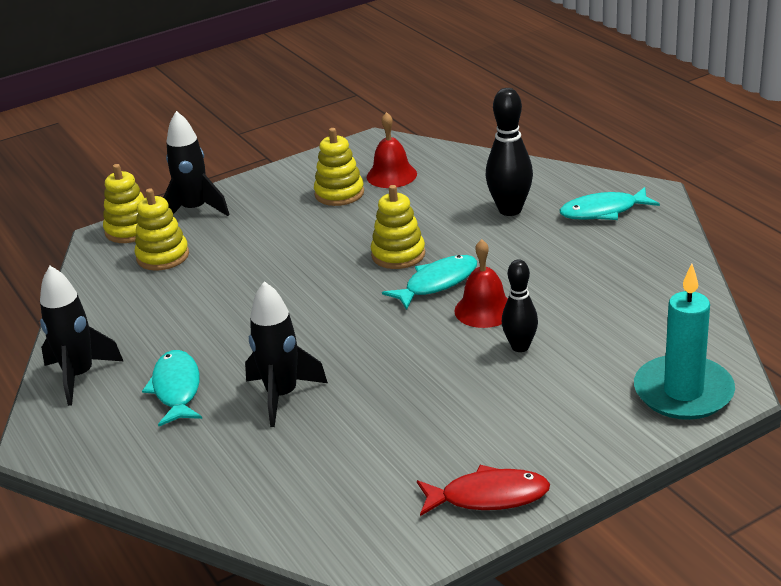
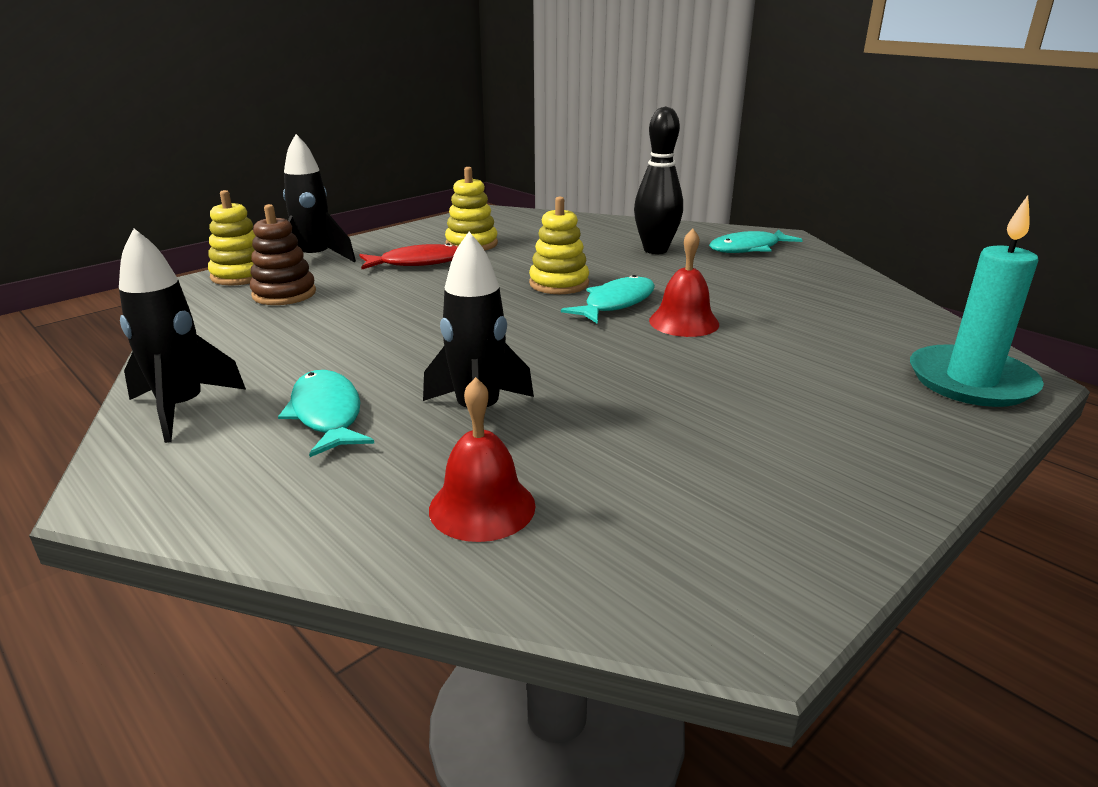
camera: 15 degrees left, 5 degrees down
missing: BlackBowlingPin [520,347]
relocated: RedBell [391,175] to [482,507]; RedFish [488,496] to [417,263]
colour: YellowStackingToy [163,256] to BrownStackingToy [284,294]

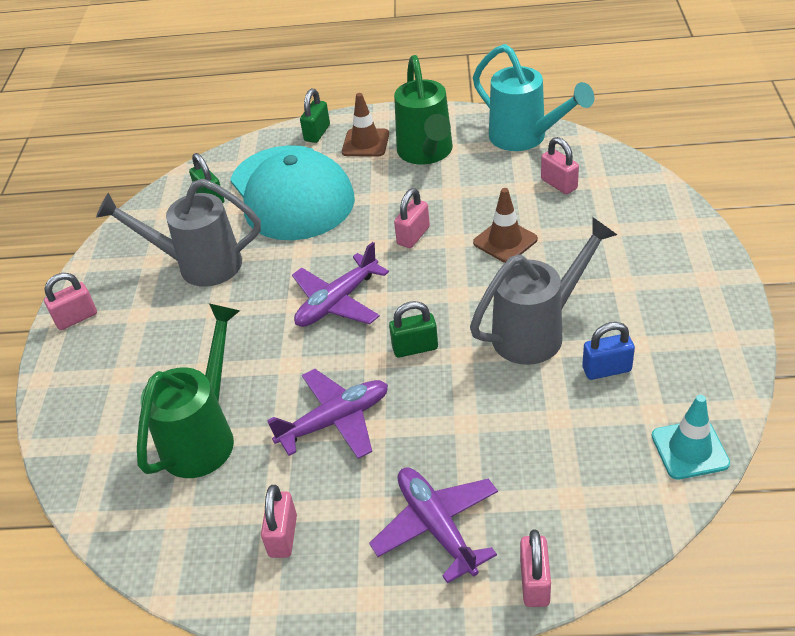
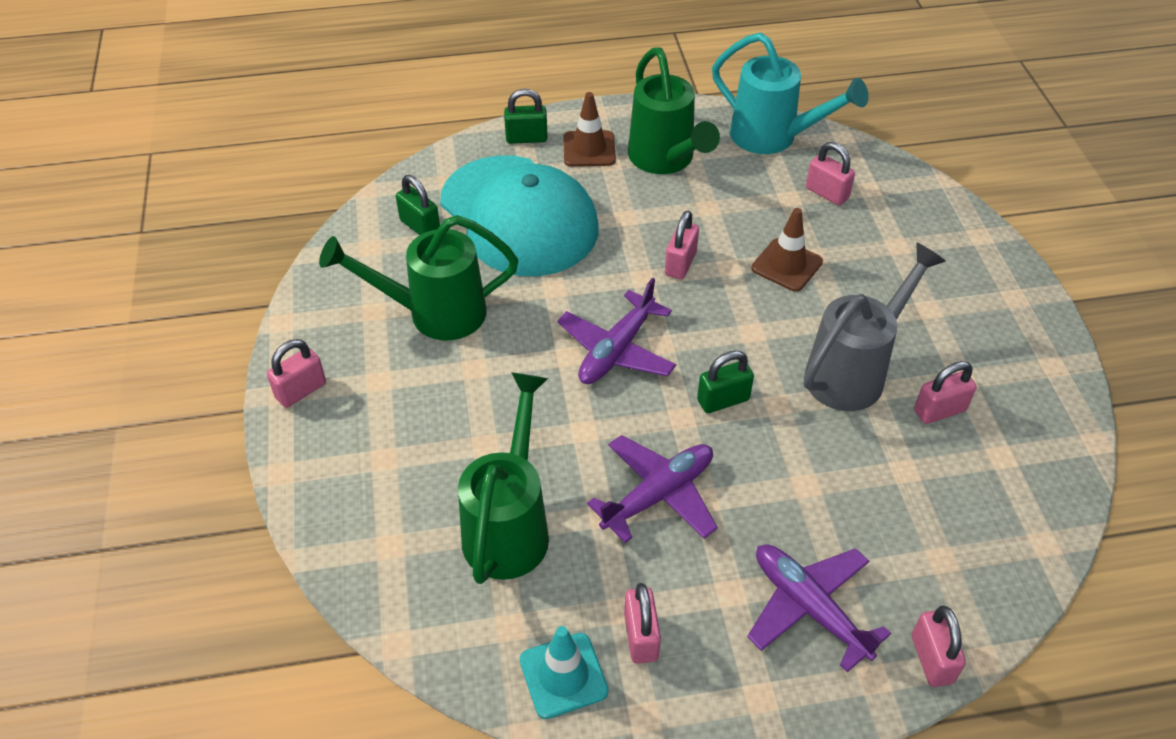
camera: 15 degrees left, 5 degrees up
relocated: TurquoiseTrafficCone [689,449] to [563,675]
colour: GreyWateringCan [198,265] to GreenWateringCan [433,313]; BluePadlock [606,369] to PinkPadlock [939,410]
spun: GreenPadlock [317,133] = [526,138] 75 degrees clockwise

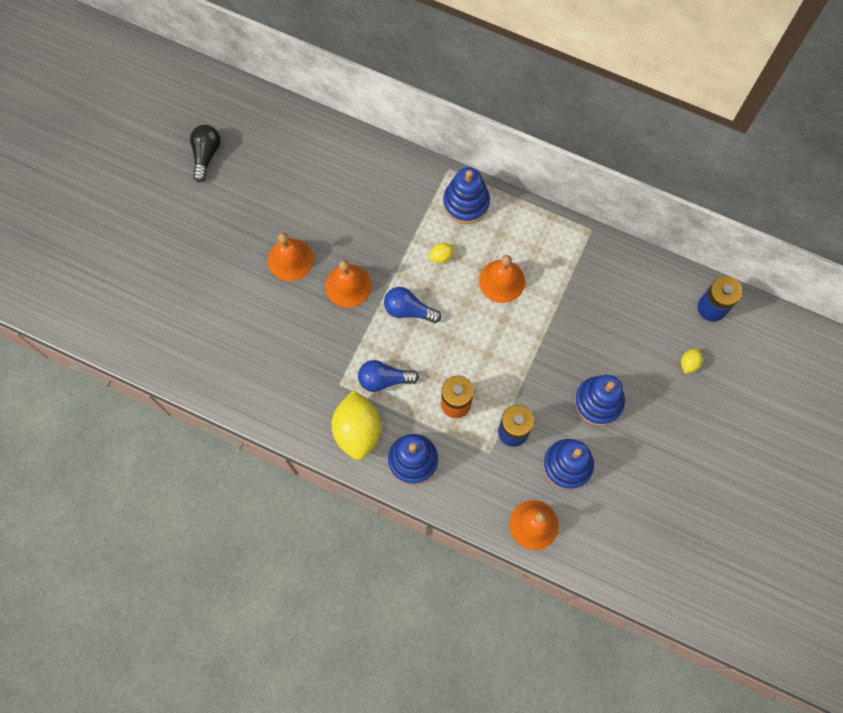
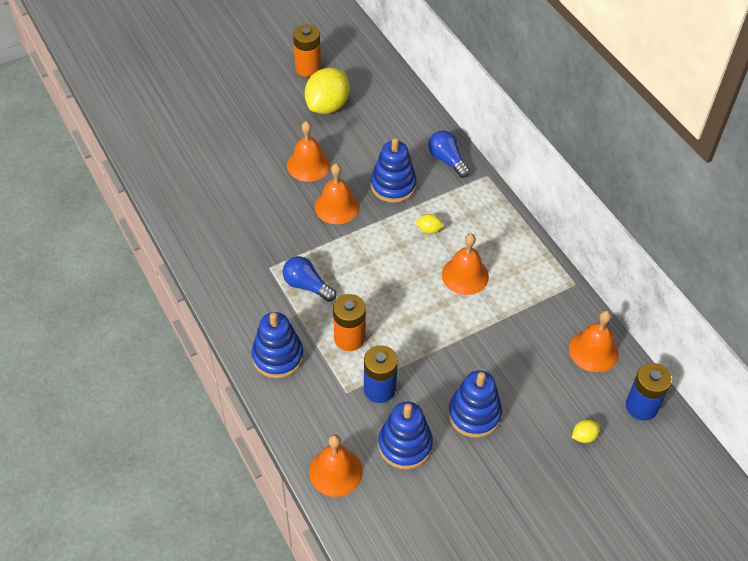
camera: 35 degrees right, 20 degrees down
appeared: OrangeBell [593,350]
relocated: YellowLemon [357,430] to [327,106]; BlueLightBulb [409,310] to [447,160]; BlueStackingToy [466,202] to [393,185]
exchanged: BlackLightBulb [206,155] to OrangeBattery [308,68]

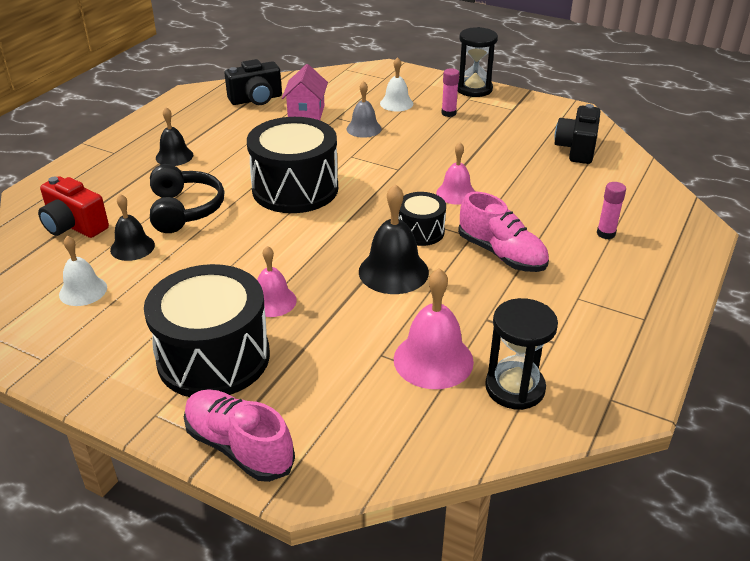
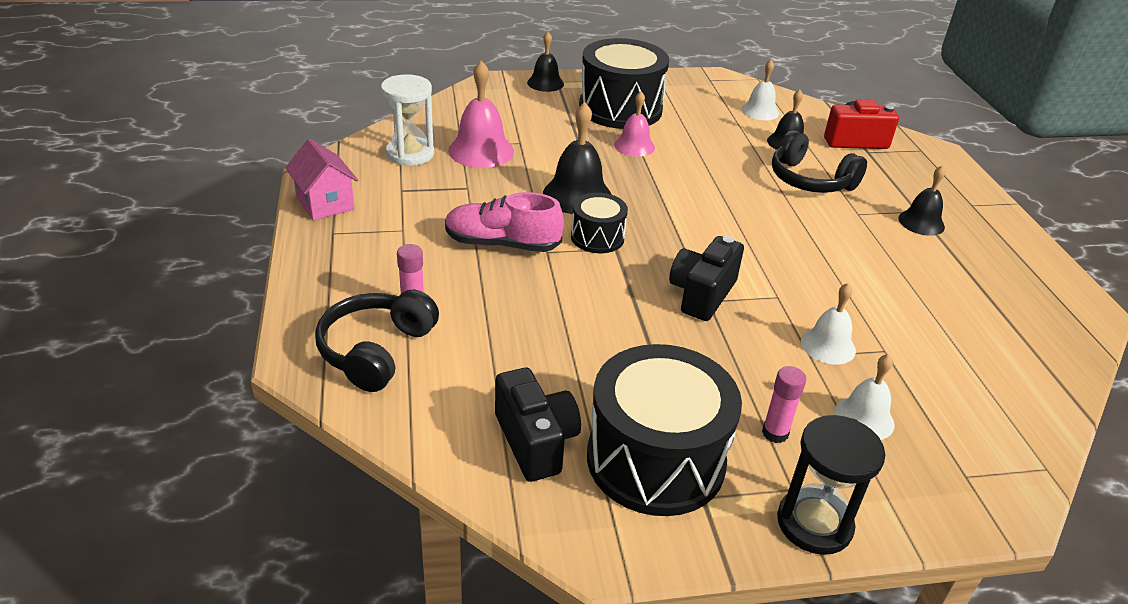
camera: 140 degrees right, 0 degrees up
missing: PinkBell [456,193]
appeared: BlackHeadphones [376,351]
relocated: BlackCamera [256,99] to [701,294]; BlackDrum [295,189] to [655,459]; PinkHouse [306,113] to [325,203]
exchanged: PinkShoe [239,447] to BlackBell [545,83]
colour: GreyBell [364,128] to WhiteBell [828,345]; BlackHourglass [515,388] to WhiteHourglass [410,154]

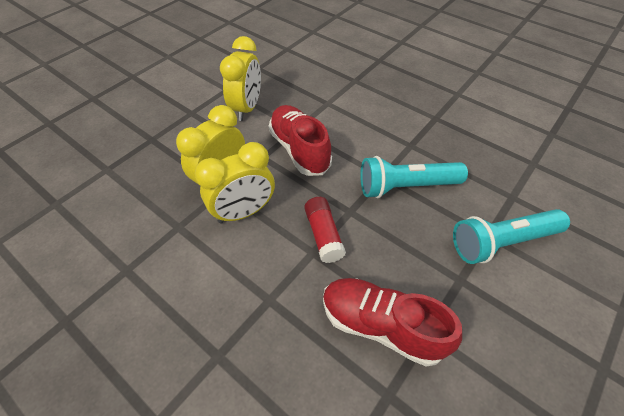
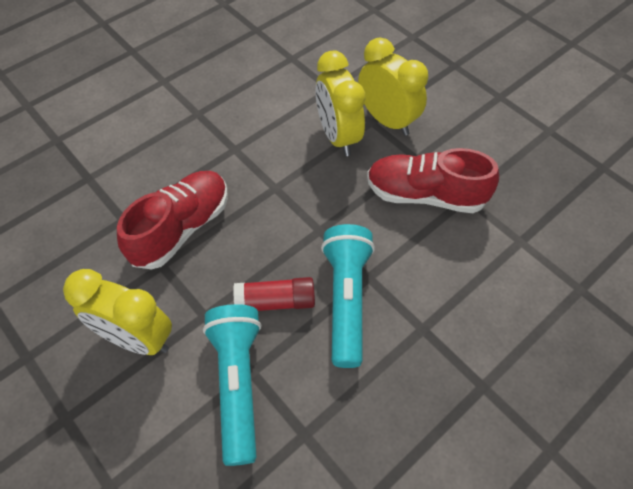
camera: 100 degrees right, 5 degrees up
relocated: YellowClock [247,108] to [137,338]; RedGlueStick [323,235] to [275,301]
spun: RedShoe [299,150] = [425,195] 150 degrees counterclockwise

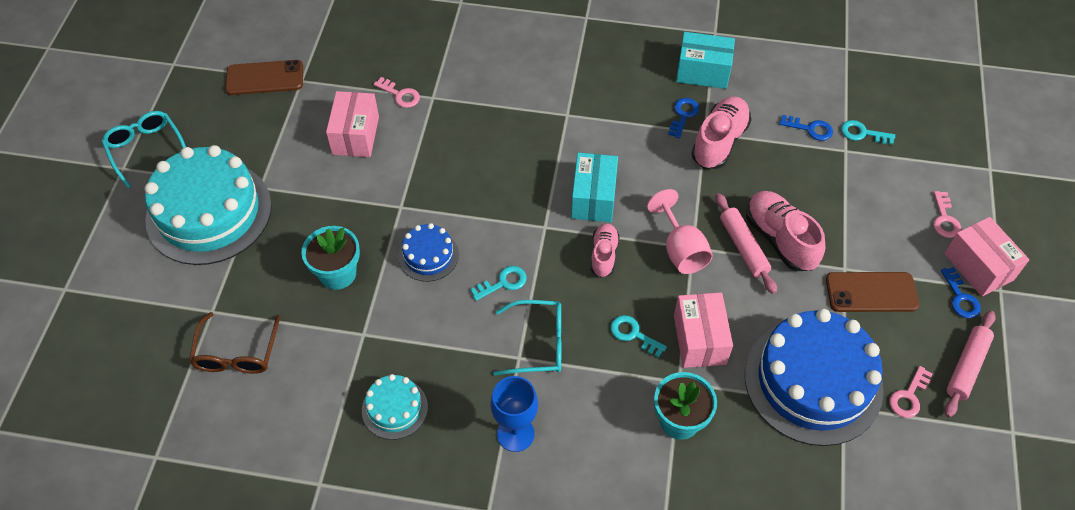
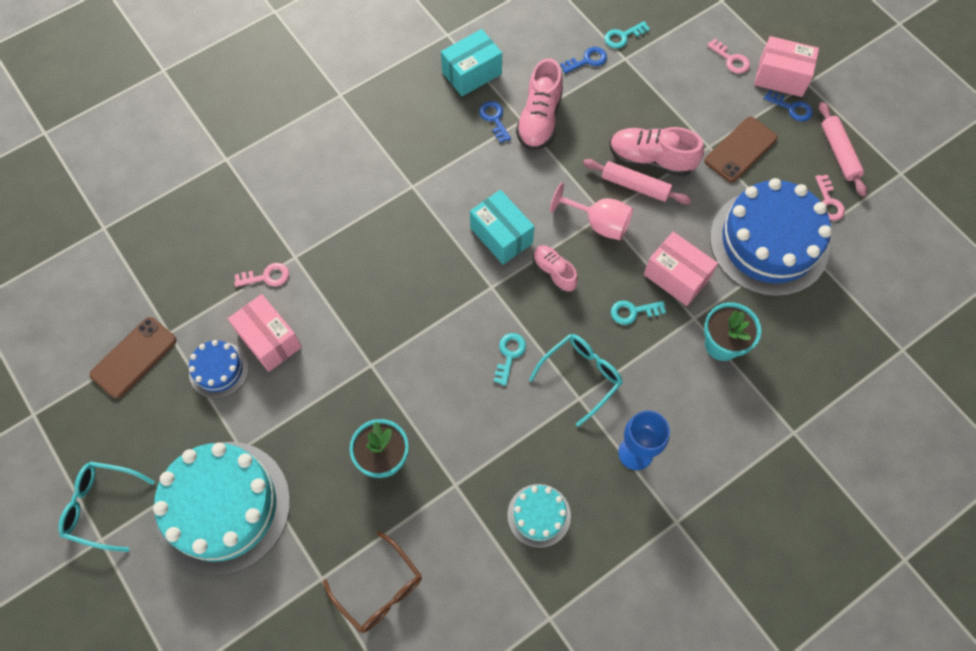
camera: 45 degrees left, 10 degrees up
relocated: BlueCake [428,255] to [219,370]
spun: PinkShoe [719,142] = [539,119] 150 degrees counterclockwise

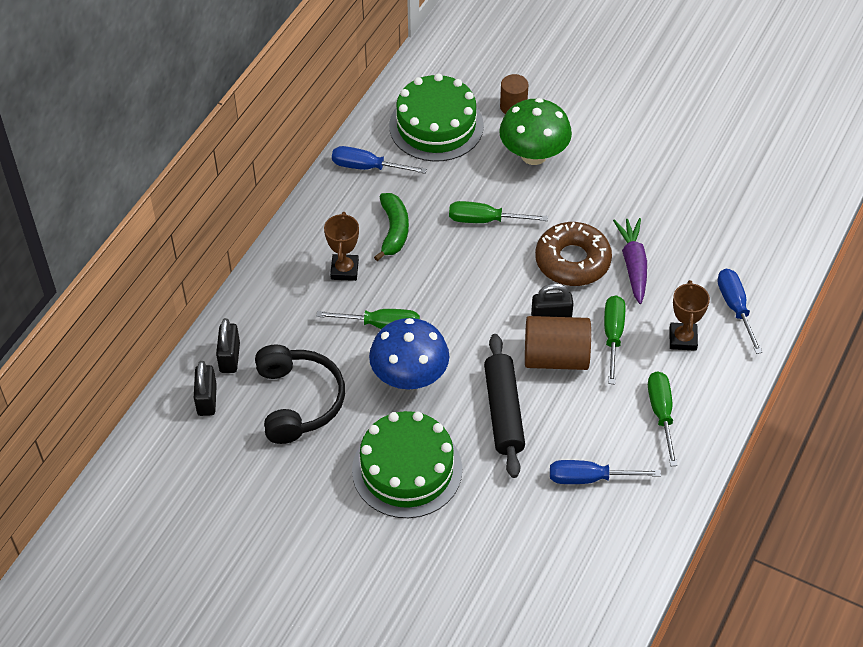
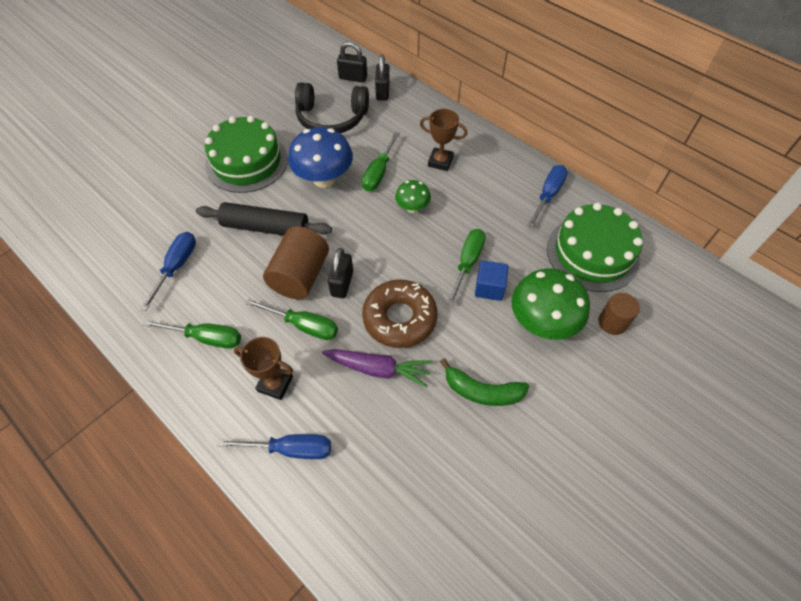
camera: 105 degrees right, 5 degrees up
appeared: GreenMushroom [412,208]; BlueCube [489,288]
relocated: GreenBanana [394,230] to [482,391]
spun: BlackPadlock [229,357] = [382,92] 75 degrees clockwise

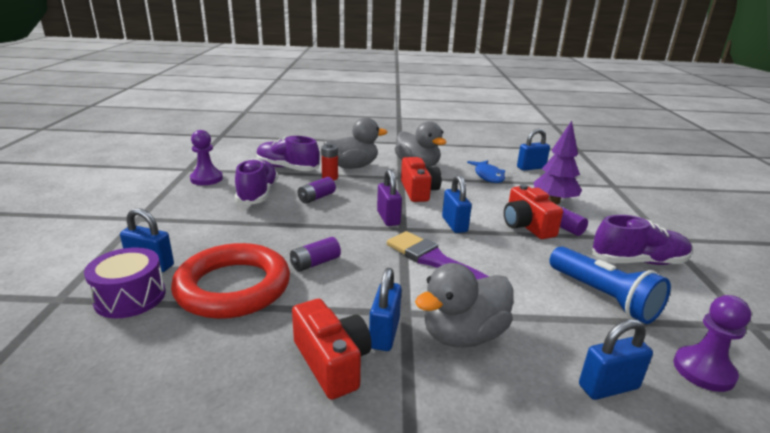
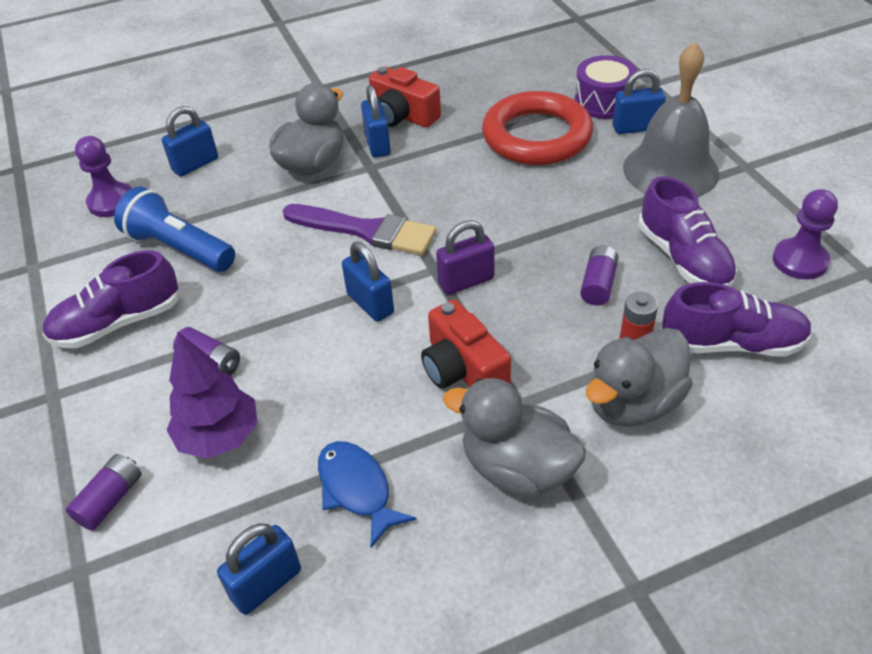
camera: 160 degrees right, 20 degrees up
missing: RedCamera [526,226]
appeared: GreyBell [670,170]
relocated: PurpleBattery [315,263] to [110,499]
spun: PurplePadlock [388,218] = [466,281] 75 degrees counterclockwise

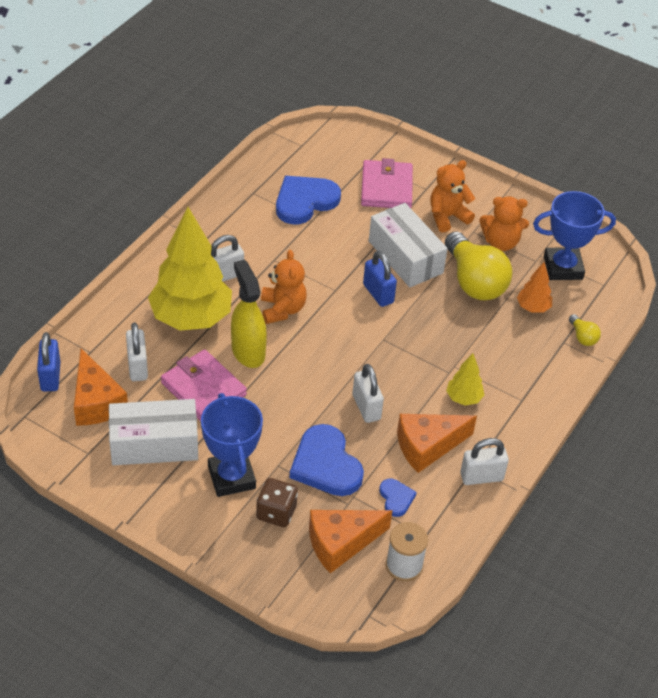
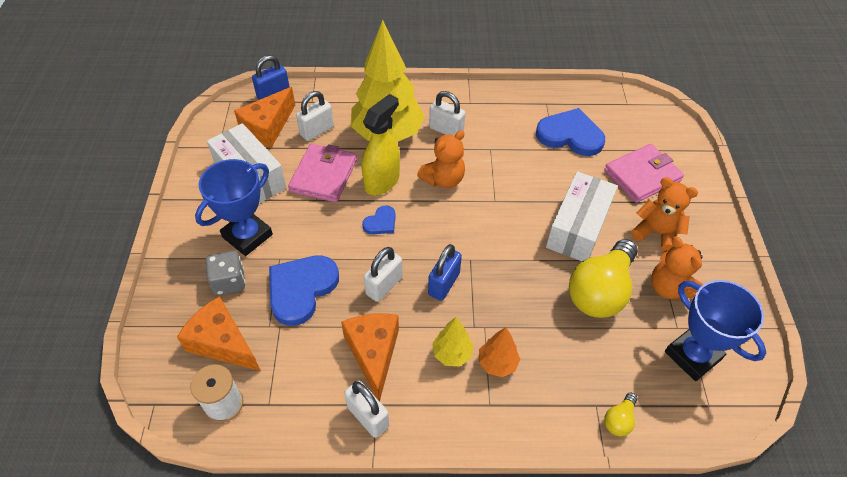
camera: 60 degrees right, 5 degrees up
relocated: BluePadlock [378,293] to [444,284]; BlueHeart [396,498] to [381,222]; OrangeTree [533,308] to [497,363]
colour: BrownDice [276,512] to GreyDice [229,282]
spun: OrangeCheese [427,446] = [373,353] 45 degrees clockwise

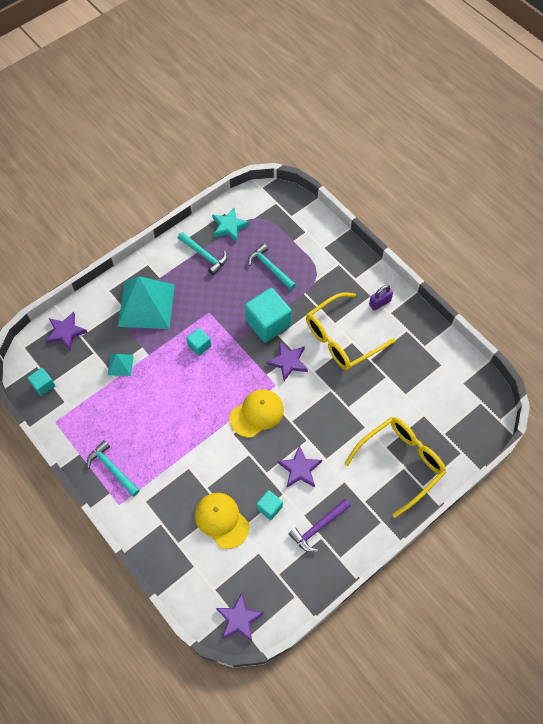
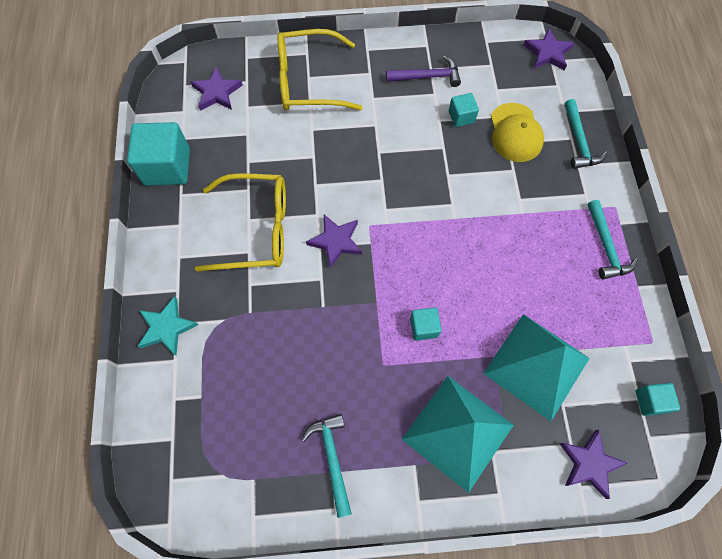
camera: 145 degrees left, 5 degrees up
missing: YellowCap [257,413]; PurplePadlock [379,303]
relocated: TurquoiseStar [229,226] to [167,327]; TurquoiseCube [268,323] to [167,167]; TurquoiseHammer [270,268] to [579,141]; PurpleStar [299,469] to [217,92]
size: TurquoisePyramid [120,365] = [536,366] x2.26

